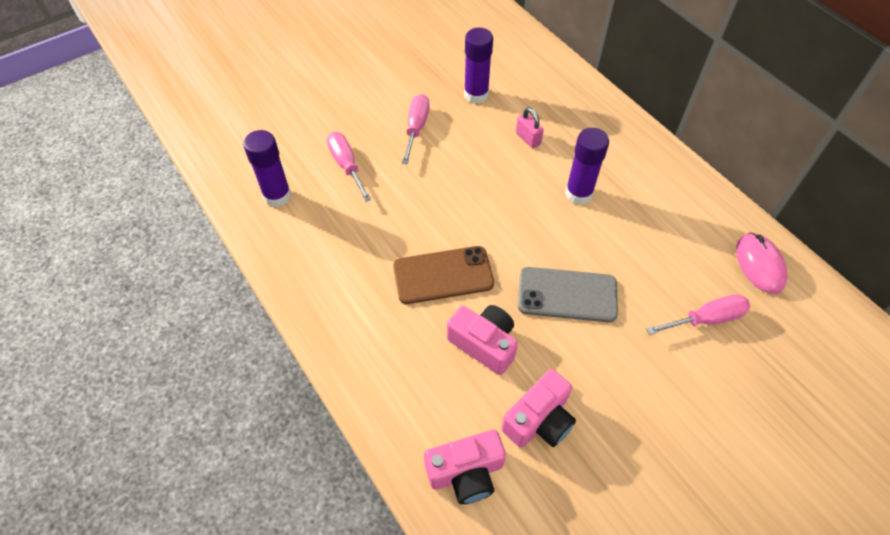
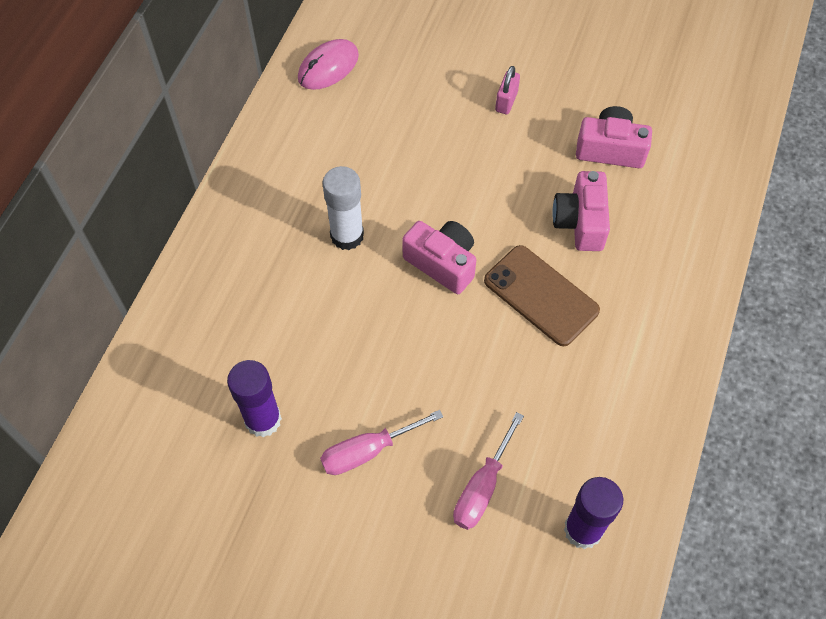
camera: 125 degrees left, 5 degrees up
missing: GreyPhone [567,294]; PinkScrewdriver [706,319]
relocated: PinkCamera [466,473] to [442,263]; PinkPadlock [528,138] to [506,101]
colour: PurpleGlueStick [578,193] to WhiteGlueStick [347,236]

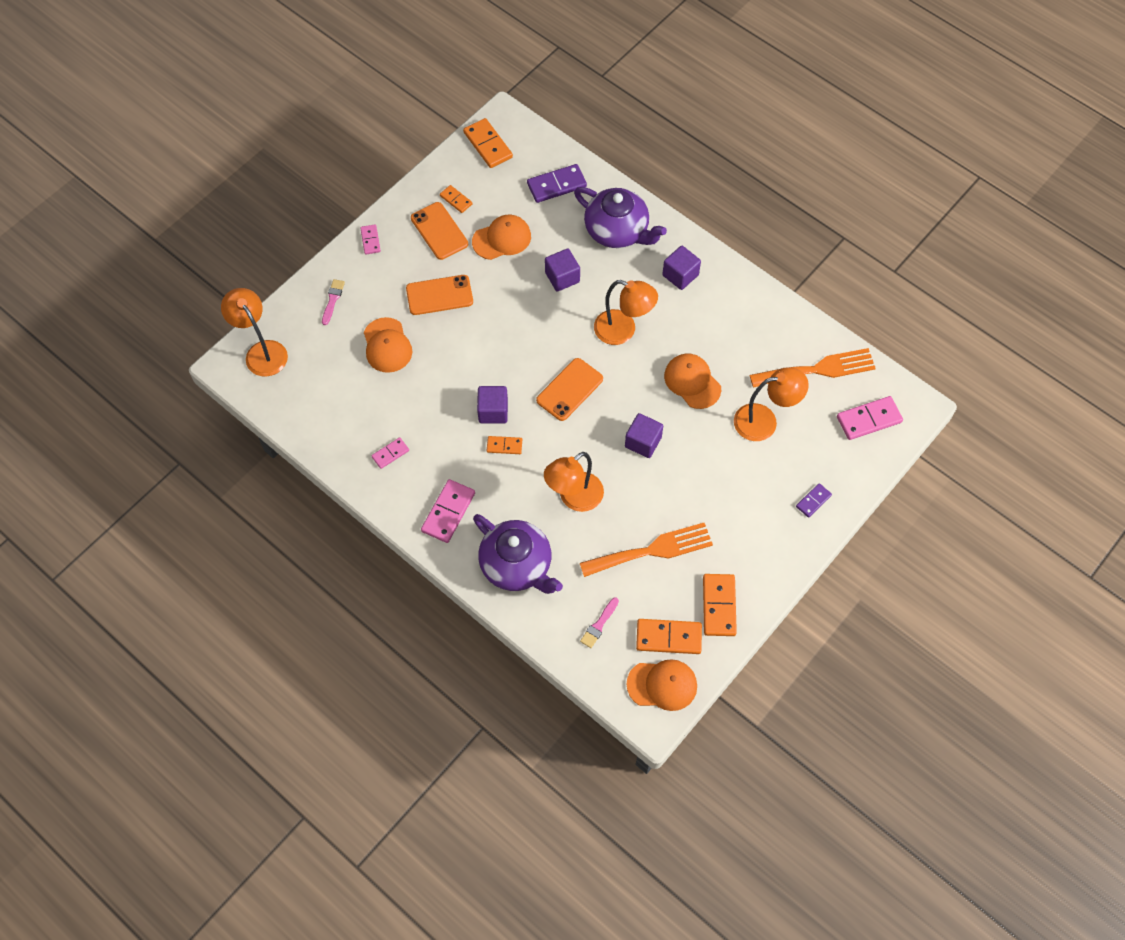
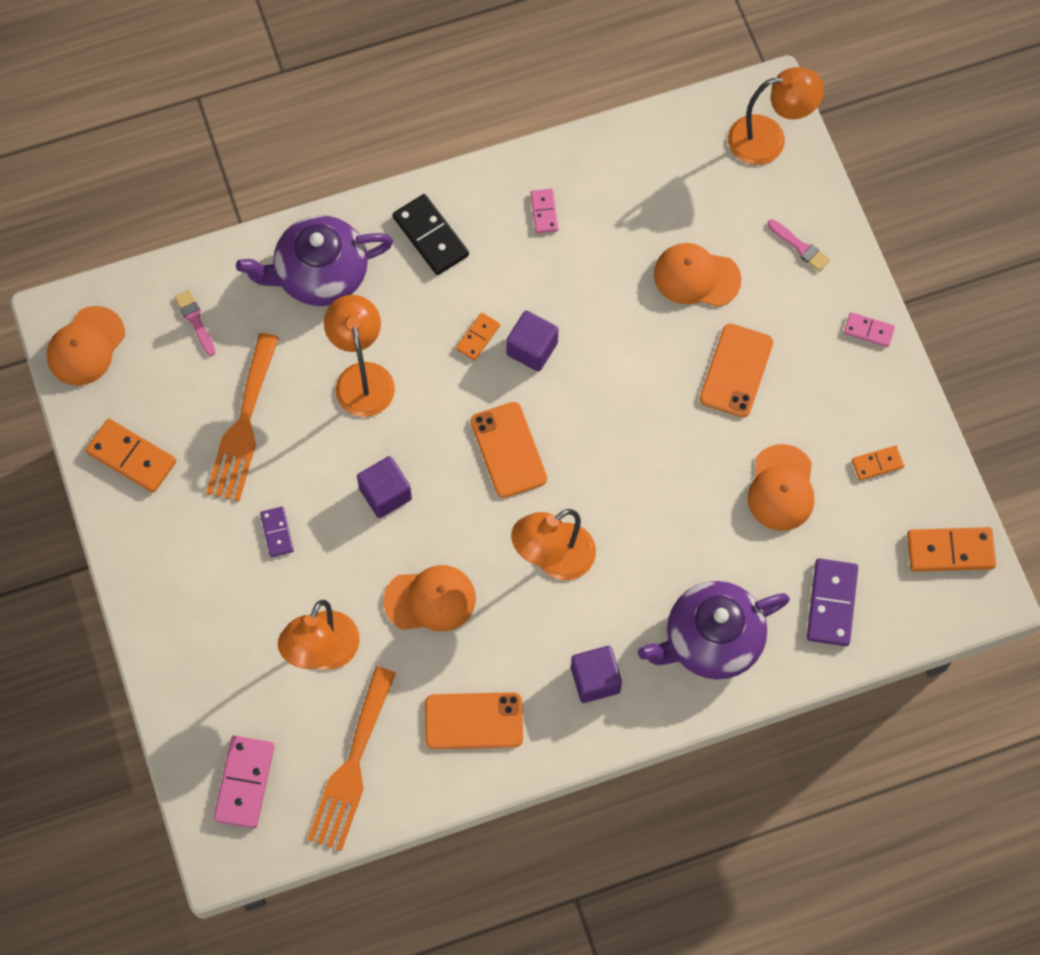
camera: 120 degrees right, 5 degrees up
missing: PurpleCube [562,277]; OrangeDomino [668,637]
relocated: OrangePhone [439,231] to [474,721]; PurpleDomino [813,501] to [277,532]
colour: PinkDomino [448,512] to BlackDomino [431,236]

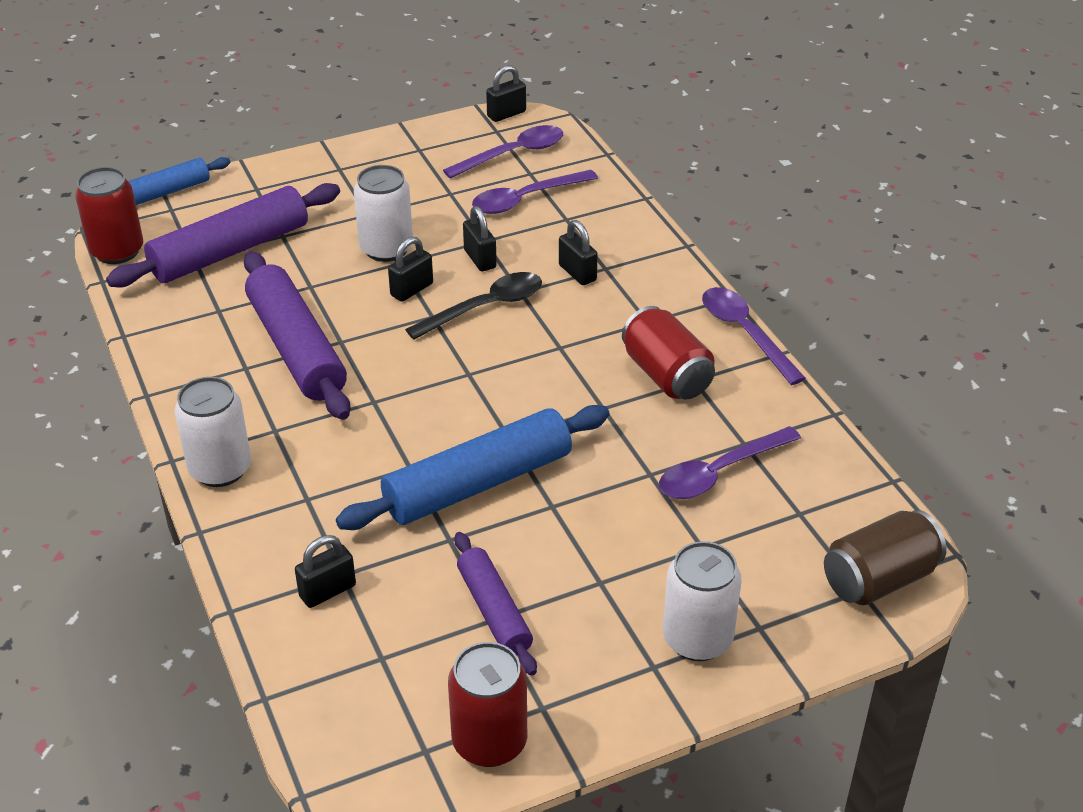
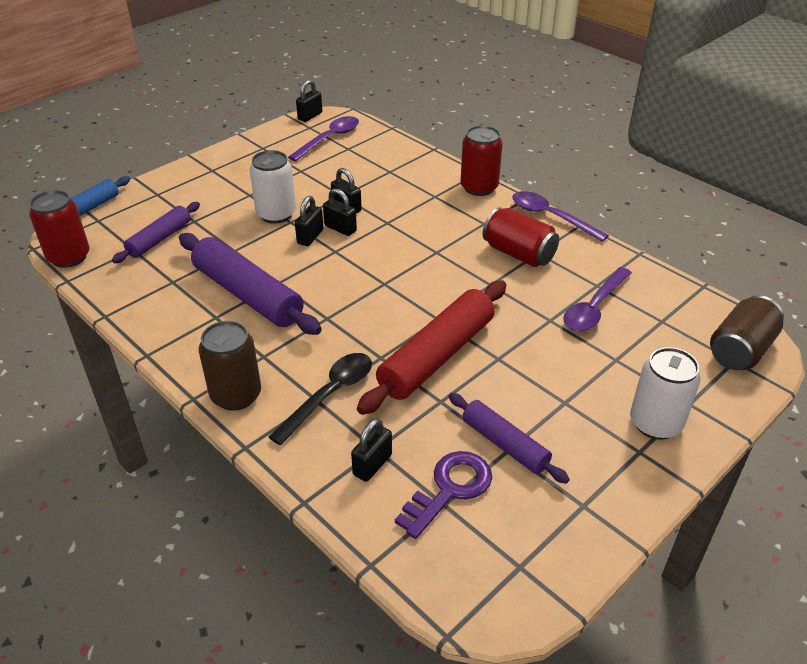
camera: 20 degrees left, 0 degrees up
missing: PurpleSpoon [526,199]
appeared: PurpleKey [450,489]
relocated: BlackSpoon [485,307] to [329,395]; RedCan [489,742] to [479,187]; BlackPadlock [577,273] to [340,228]
colour: WhiteCan [220,469] to BrownCan [236,395]; BlueRollingPin [478,483] to RedRollingPin [436,356]
size: PurpleRollingPin [230,251] = [159,239] x0.59

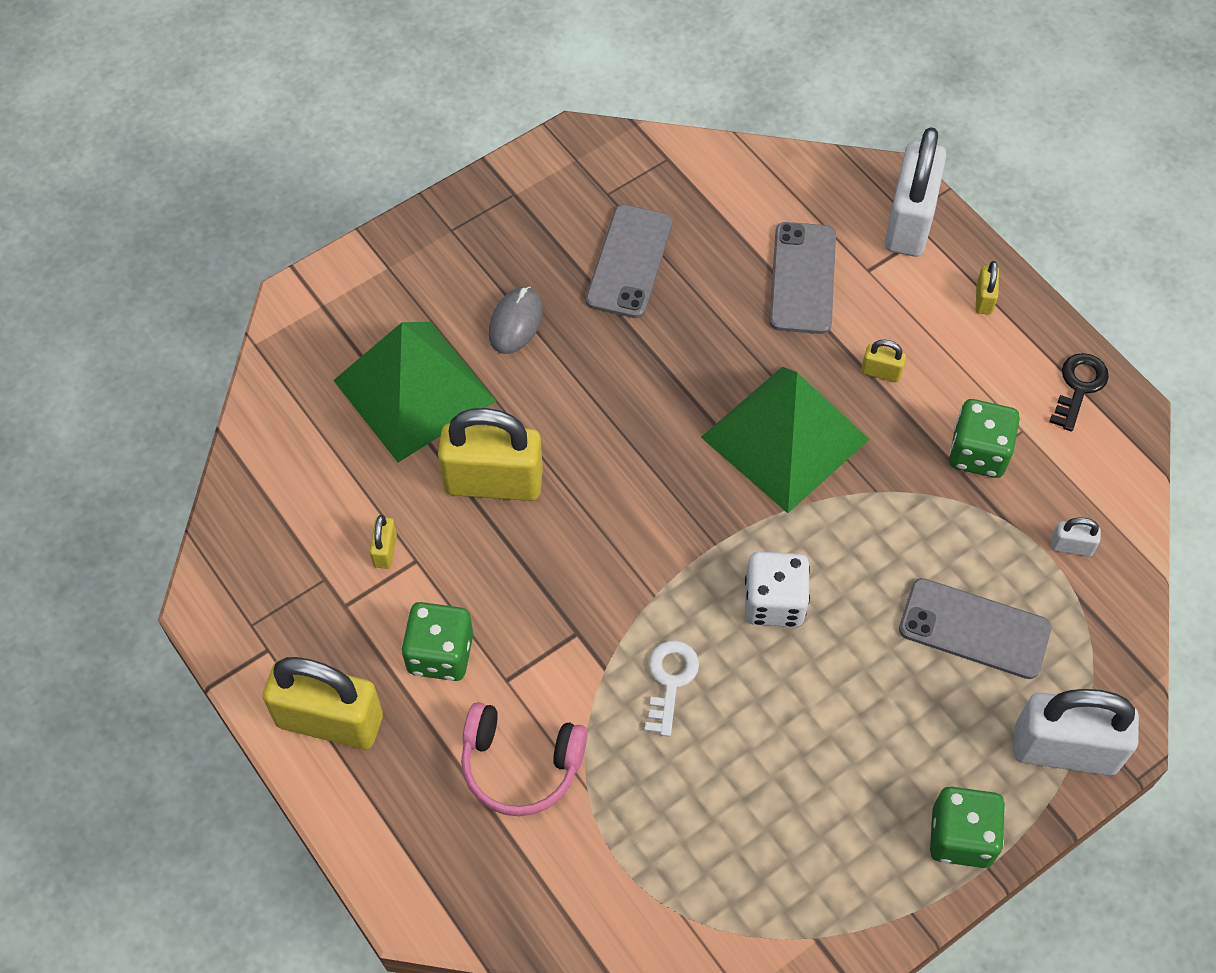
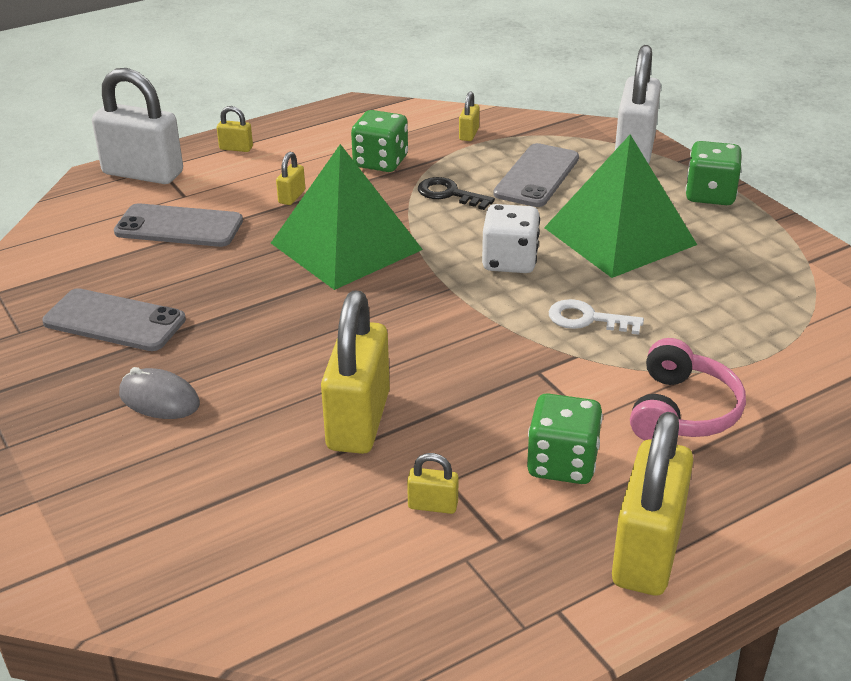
camera: 85 degrees left, 25 degrees down
relocated: GreenPyramid [414,390] to [619,236]; BlackKey [1079,386] to [449,194]
colour: WhitePadlock [1071,546] to YellowPadlock [469,134]

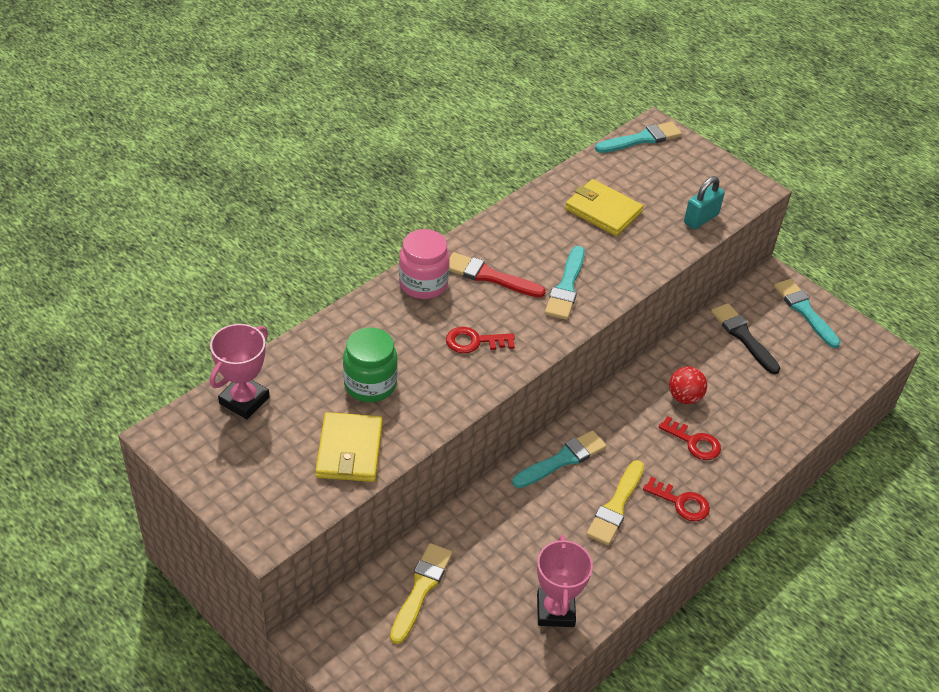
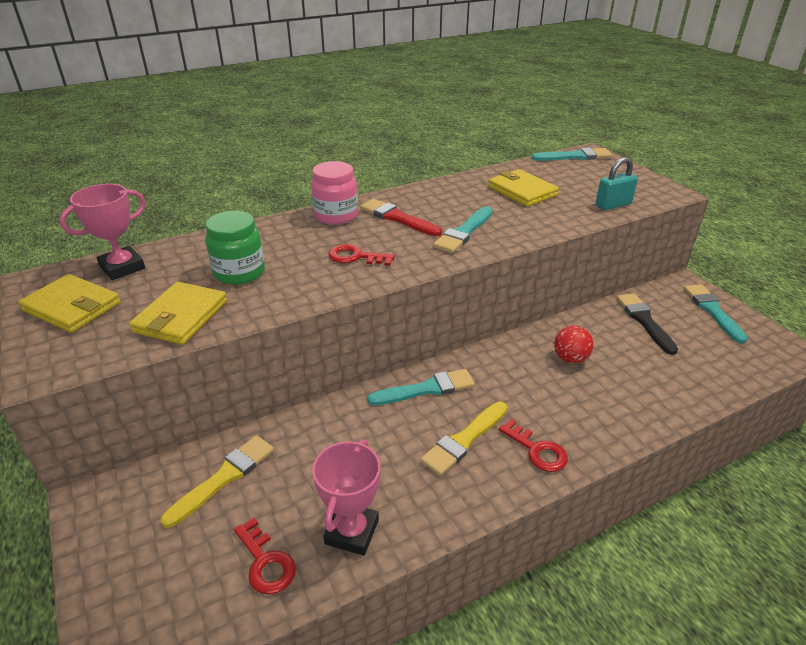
camera: 20 degrees right, 10 degrees down
appeared: YellowWallet [72,307]
relocated: RedKey [694,442] to [265,562]

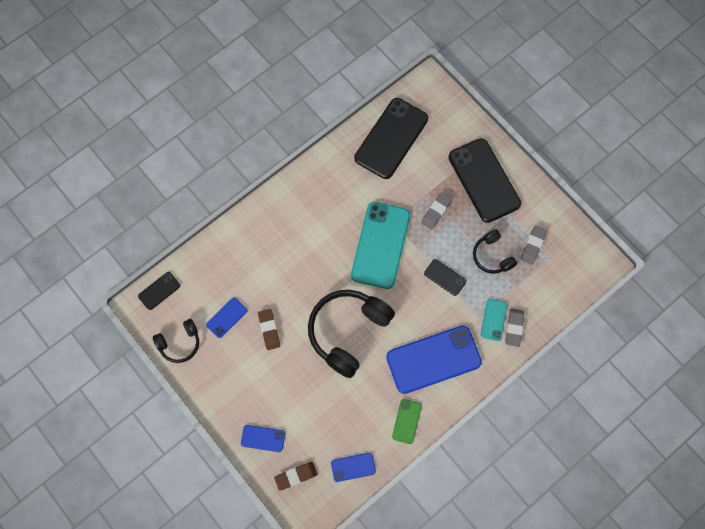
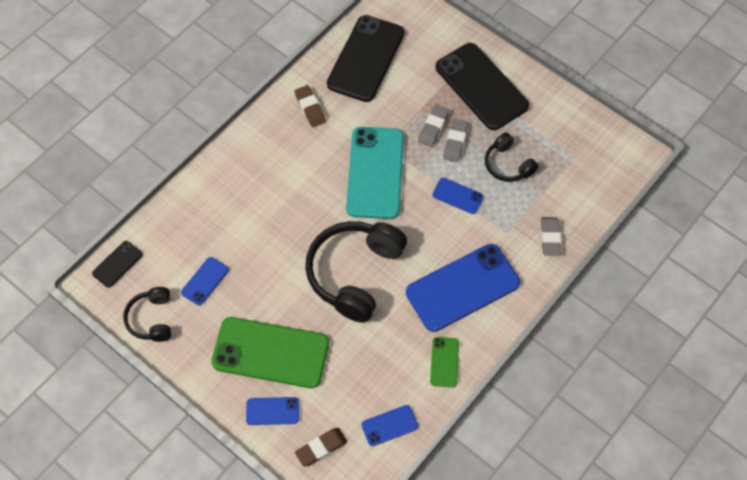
camera: 10 degrees left, 10 degrees down
missing: TurquoisePhone [493,320]
appeared: GreenPhone [270,353]
relocated: BrownEraser [269,330] to [310,108]; GreyEraser [533,245] to [455,142]
colour: BlackPhone [445,277] to BluePhone [457,196]
spun: BlackHeadphones [179,343] = [152,319] 120 degrees clockwise

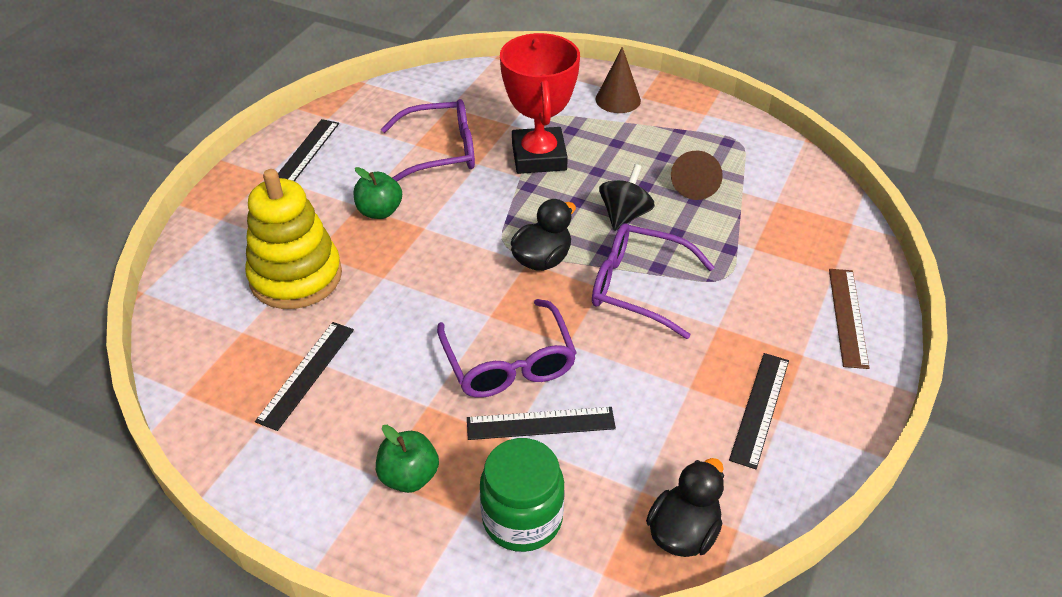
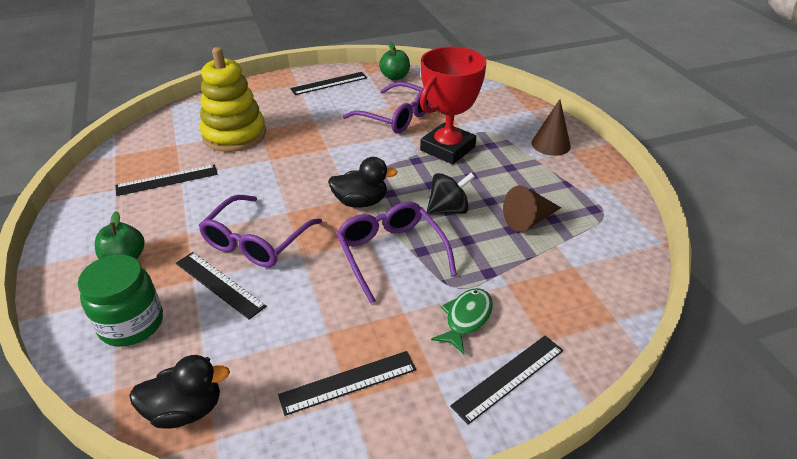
camera: 45 degrees right, 5 degrees down
appeared: GreenFish [466,319]
relocated: GreenApple [379,211] to [395,77]
colour: BrownRuler [848,317] to BlackRuler [509,377]

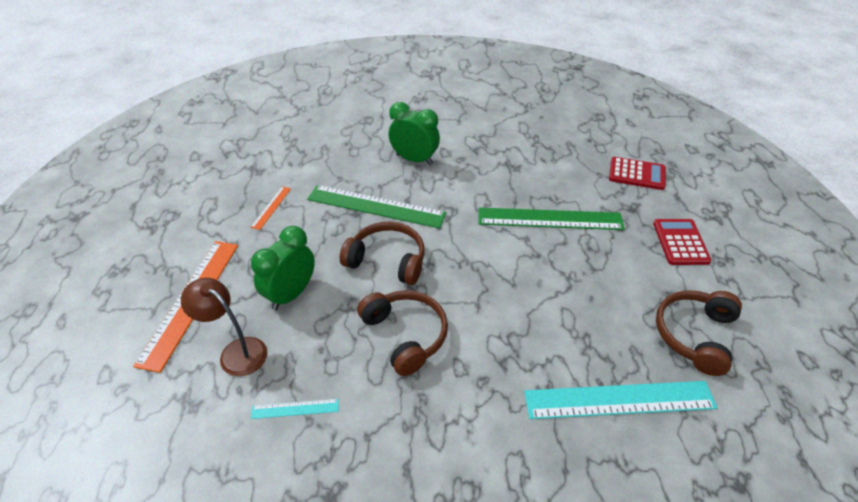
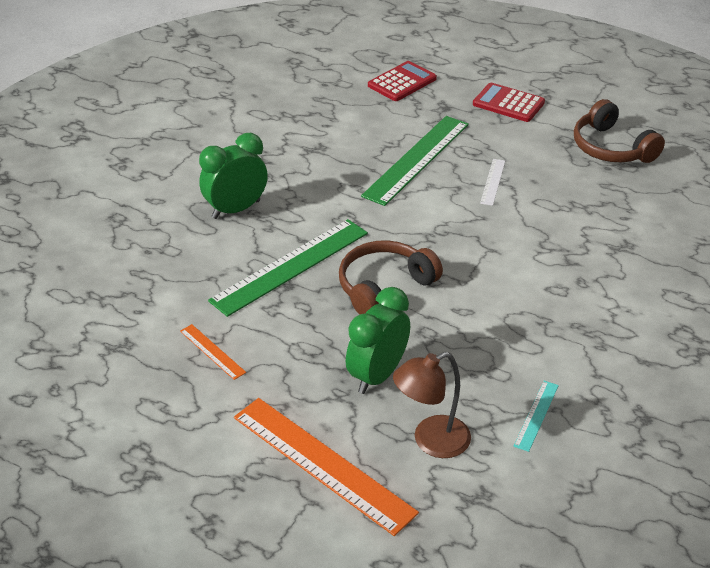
camera: 60 degrees left, 5 degrees down
missing: BrownHeadphones [405,335]; TurquoiseRuler [619,400]
appeared: WhiteRuler [492,182]
spun: GreenClock [291,294] = [377,375] 60 degrees clockwise

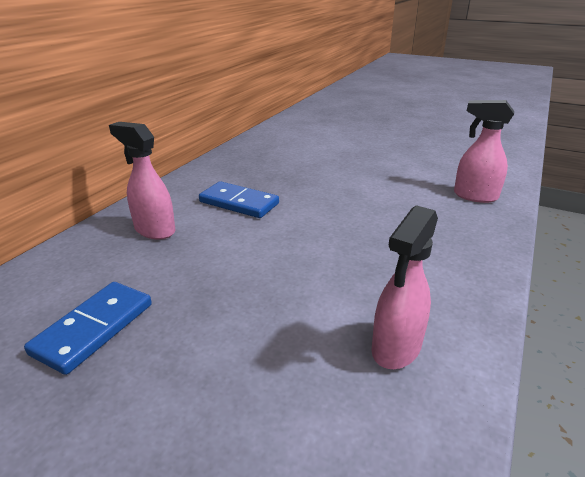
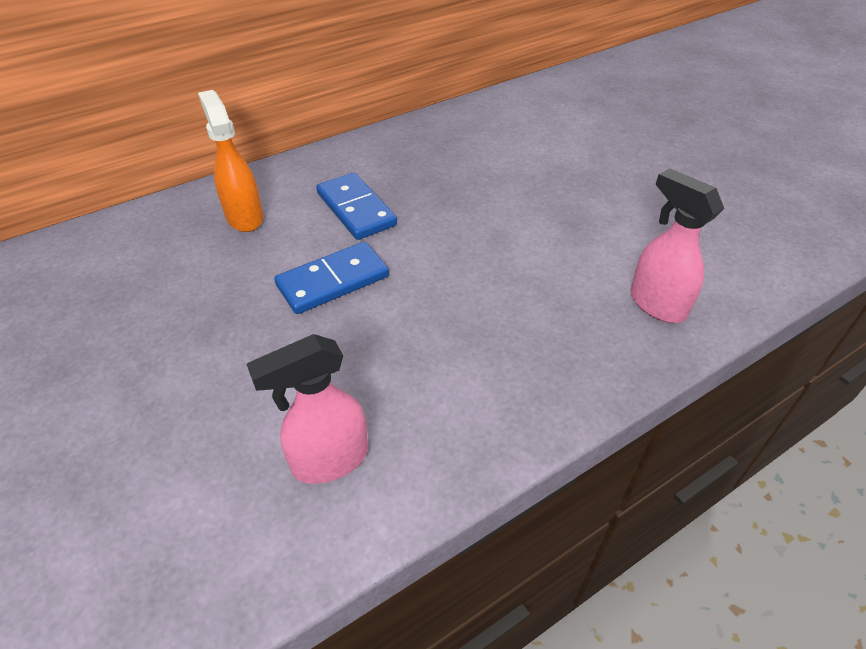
camera: 30 degrees right, 15 degrees up
relocated: BlueDomino [94,328] to [333,281]
colour: PinkSprayBottle [154,230] to OrangeSprayBottle [244,217]

